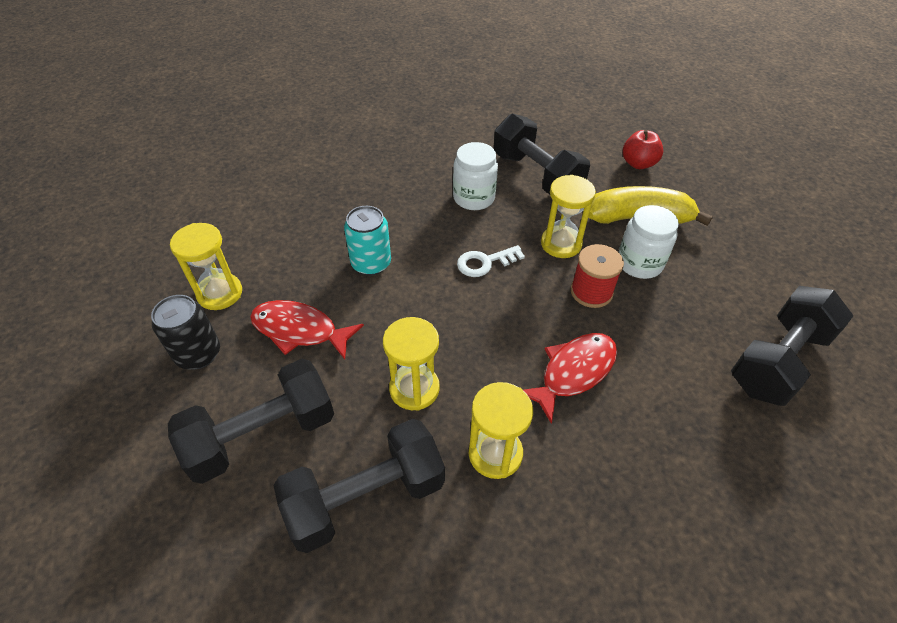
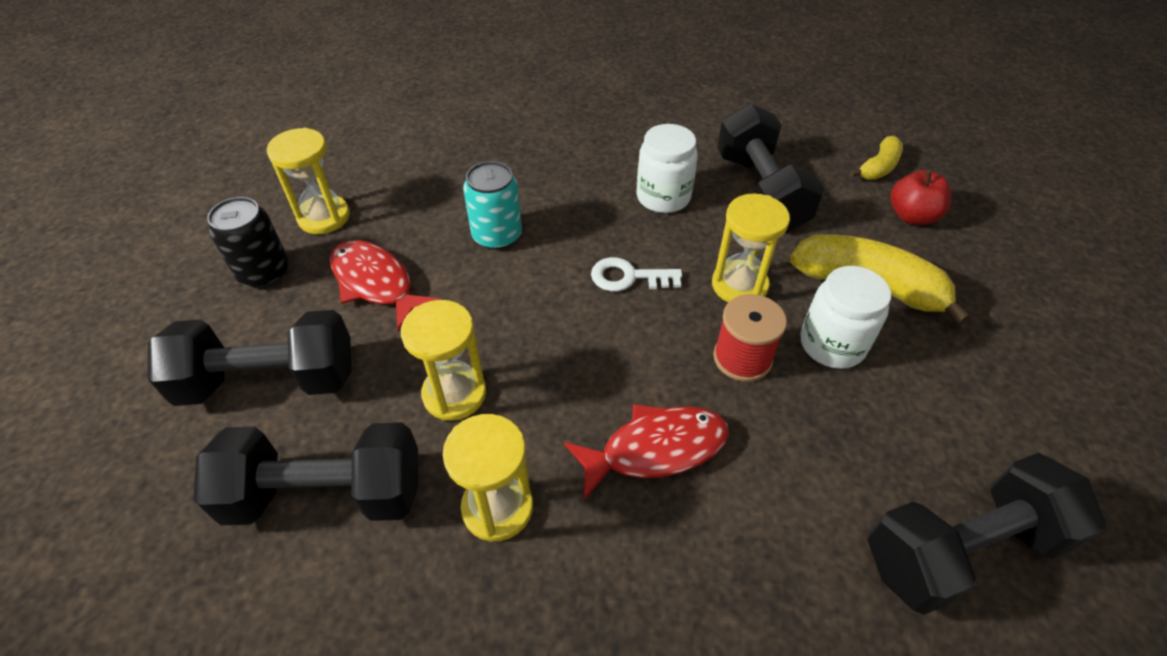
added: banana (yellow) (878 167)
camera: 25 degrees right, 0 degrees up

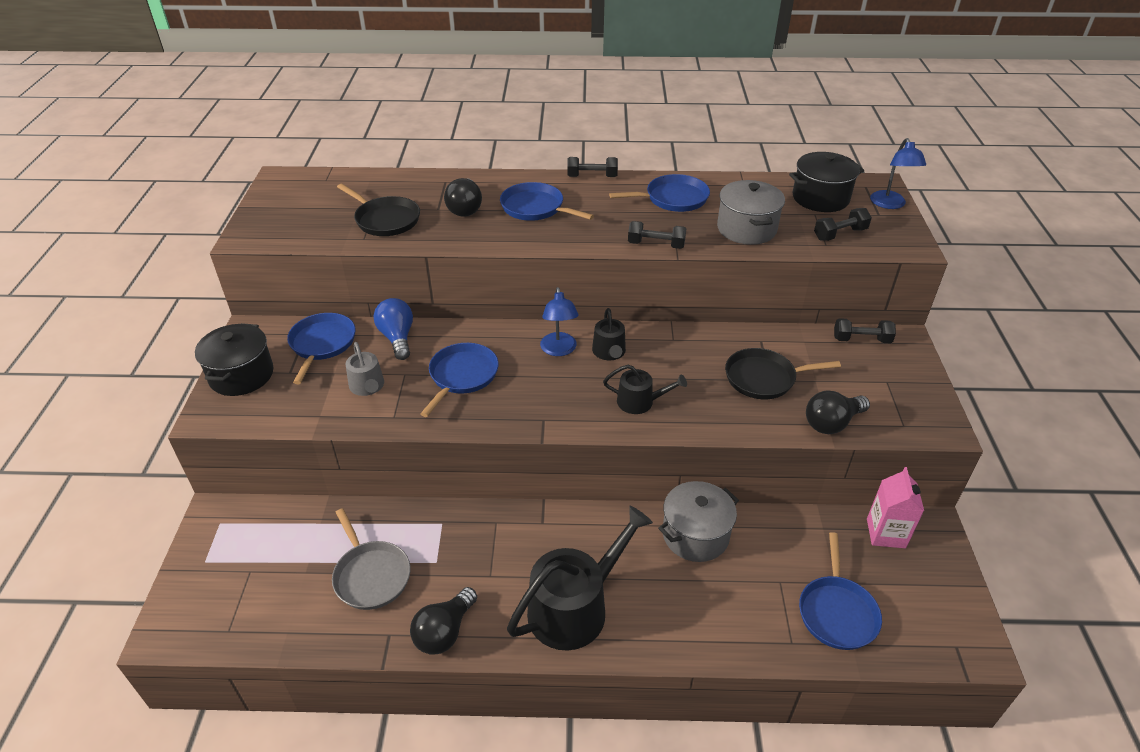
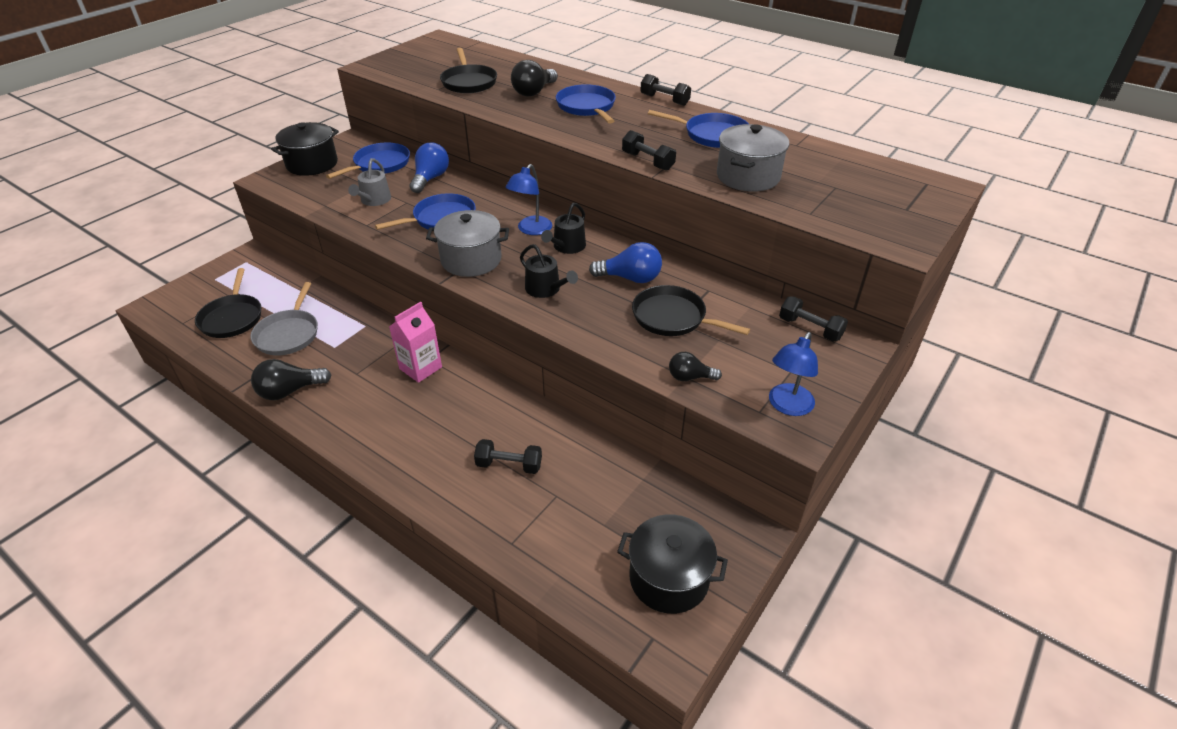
removed: watering can (black) (575 607); pan (blue) (837 612)
added: pan (black) (232 318); light bulb (blue) (630 278)
moved: pot (grey) (695 535) to (471 260); pot (black) (820 198) to (669 578); dumbbell (black) (840 234) to (509 465); carton (pink) (886 533) to (420 368); lamp (blue) (890 204) to (787 406)
resized: light bulb (black) (832 423) = (690 377) x0.63
camera: 35 degrees right, 0 degrees up

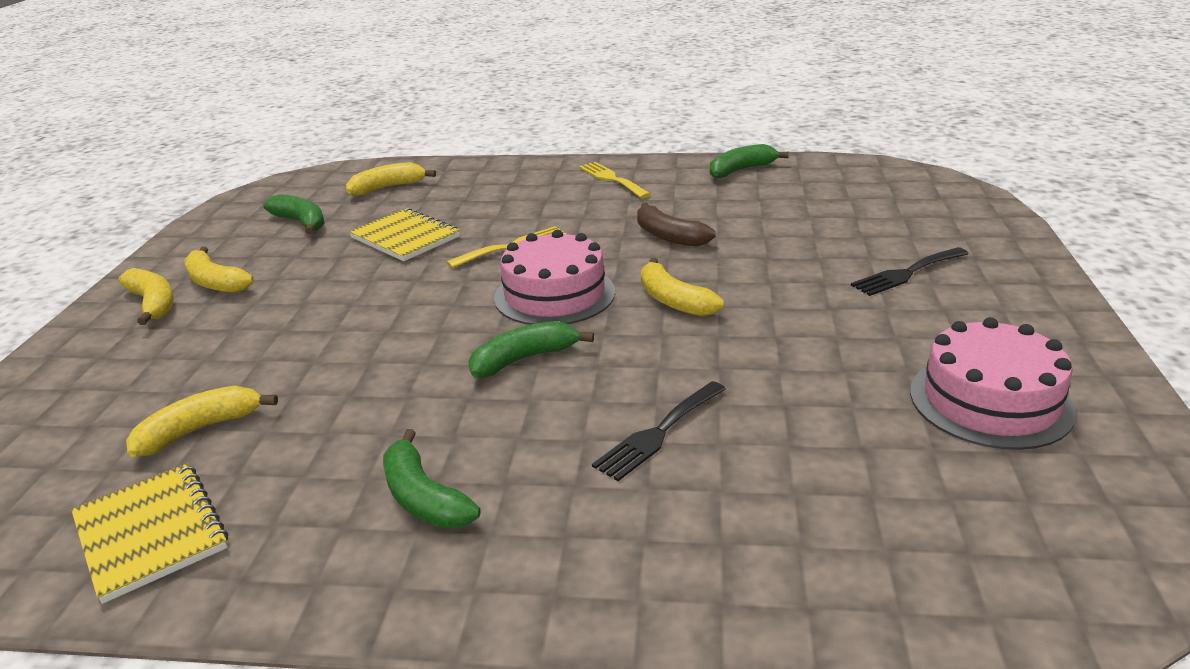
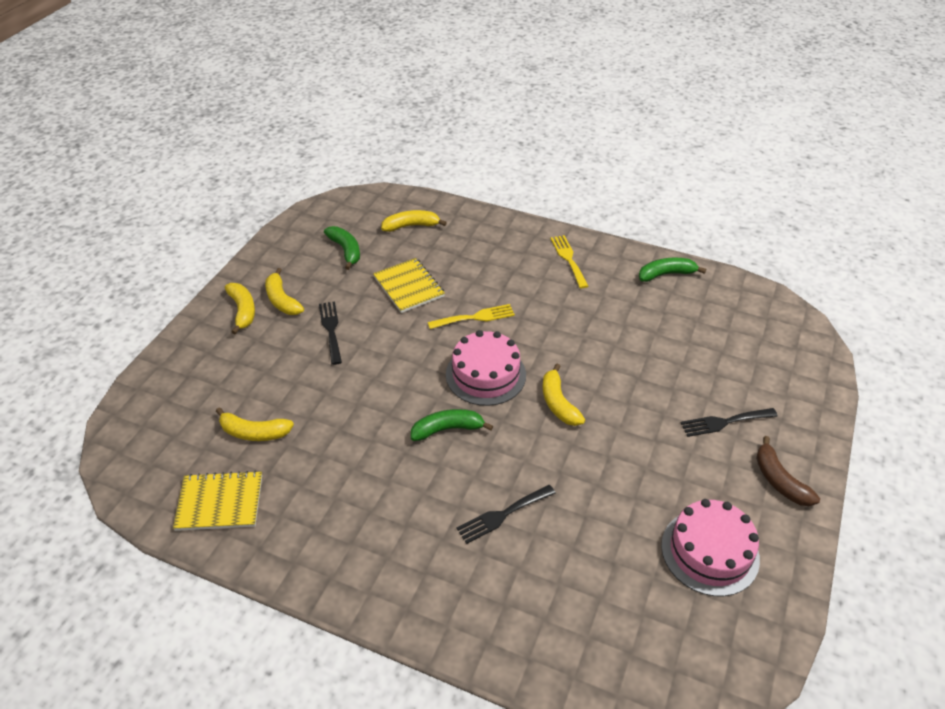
removed: banana (green) (424 498)
added: fork (black) (331 329)
moved: banana (brown) (669 236) to (779 480)
turned: notebook (yellow) (151 533) = (220 502) 75 degrees counterclockwise; banana (yellow) (200 430) = (254 432) 150 degrees counterclockwise
camera: 15 degrees right, 15 degrees up

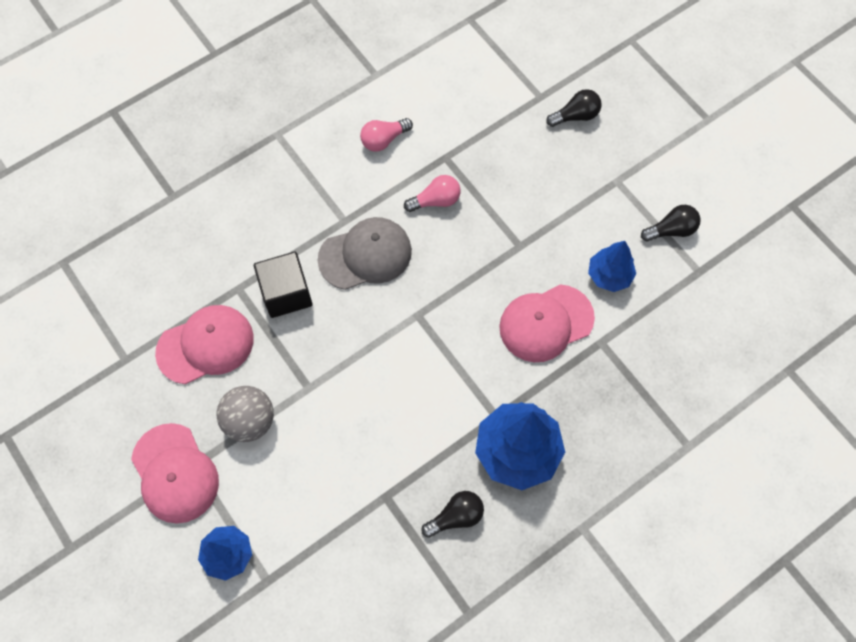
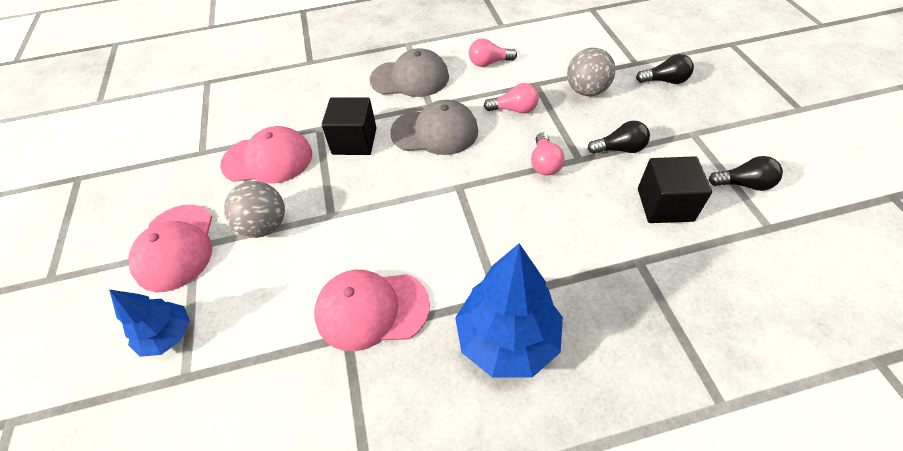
added: cap (grey) (410 78); light bulb (pink) (544 163); ball (grey) (586 91)
moved: light bulb (black) (456 516) to (619 149); cap (pink) (546 323) to (371 309)
replaced: tree (blue) (609 275) to cube (black) (665 205)
camera: 25 degrees right, 15 degrees down

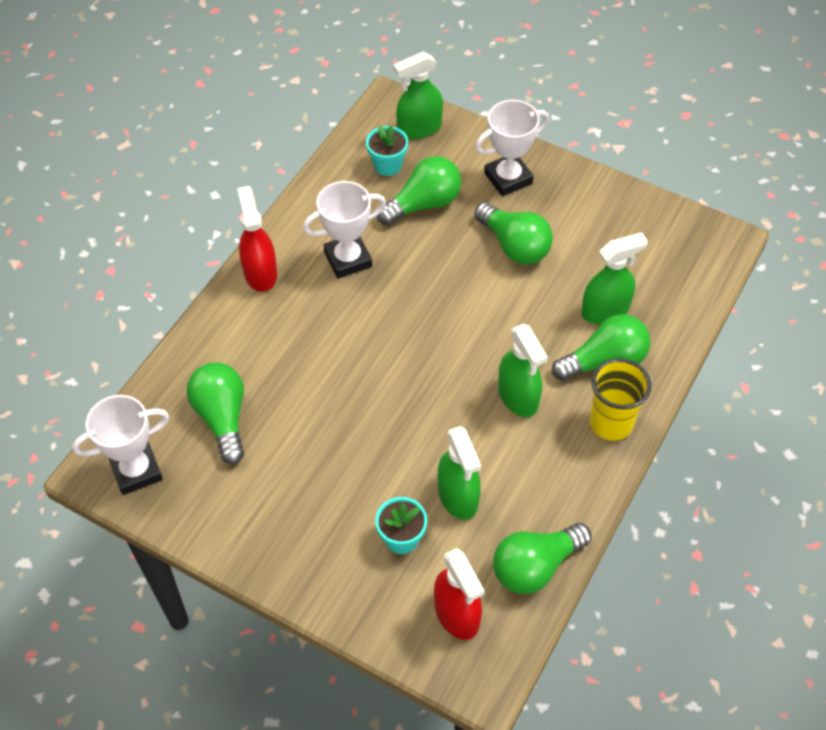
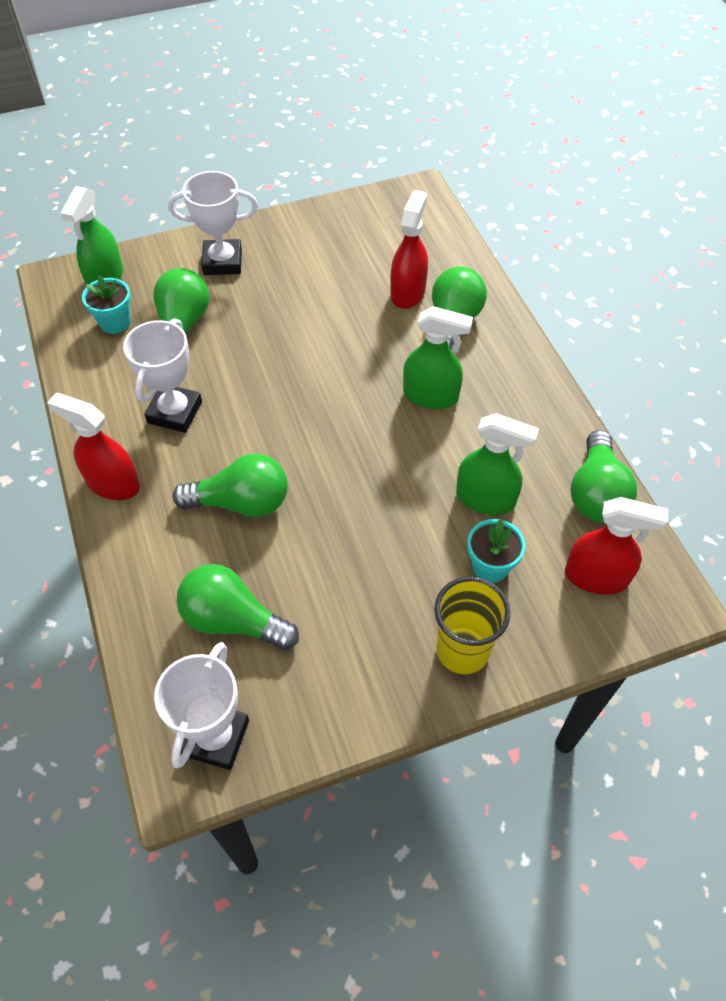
moved: light bulb (green) (514 246) to (241 503); cup (yellow) (611 423) to (462 650)
recoloured: spray bottle (green) (605 310) to spray bottle (red) (408 292)
turned: trophy (white) (508 178) = (222 262) 75 degrees clockwise
camera: 50 degrees left, 0 degrees up

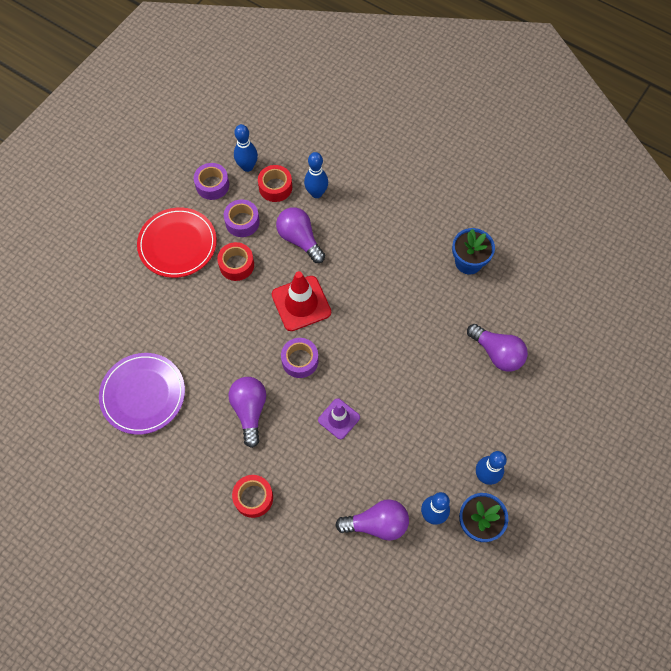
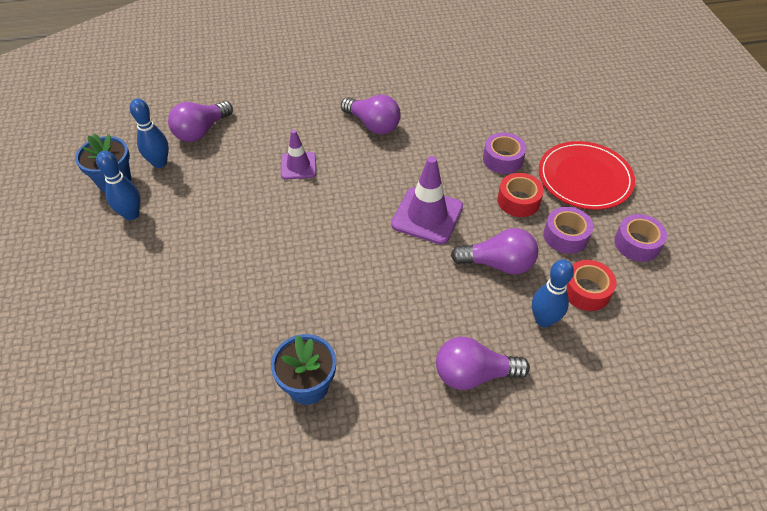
removed: plate (purple) (143 394); tape (red) (253 498); bowling pin (blue) (247 167)
moved: tape (purple) (300 360) to (502 159); light bulb (purple) (497 353) to (473 374)
recoloured: traffic cone (red) (301 303) to traffic cone (purple) (427 215)
camera: 135 degrees right, 15 degrees down

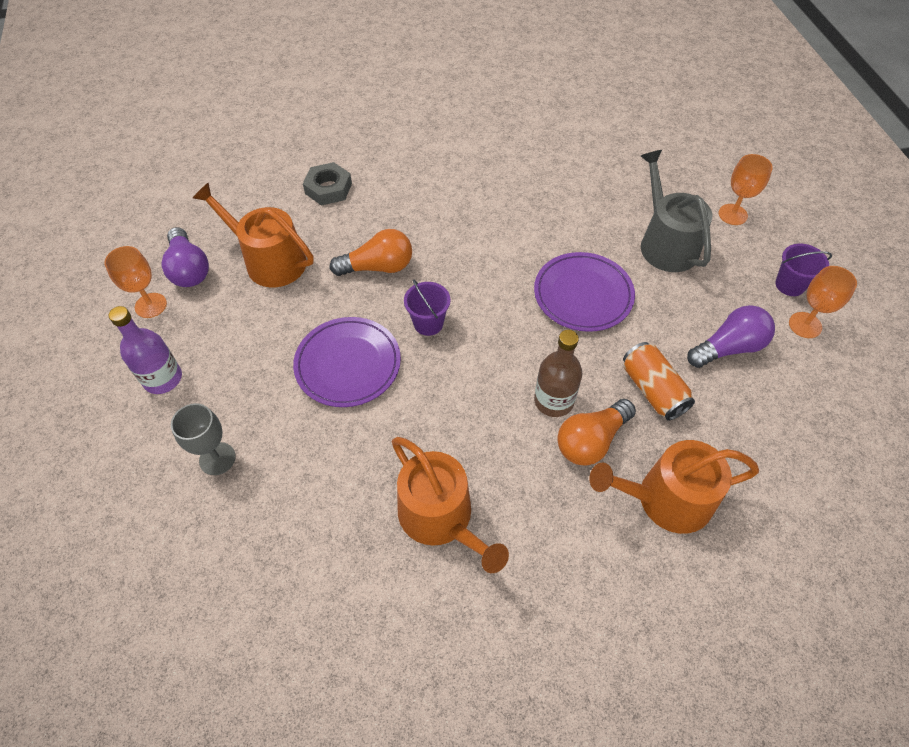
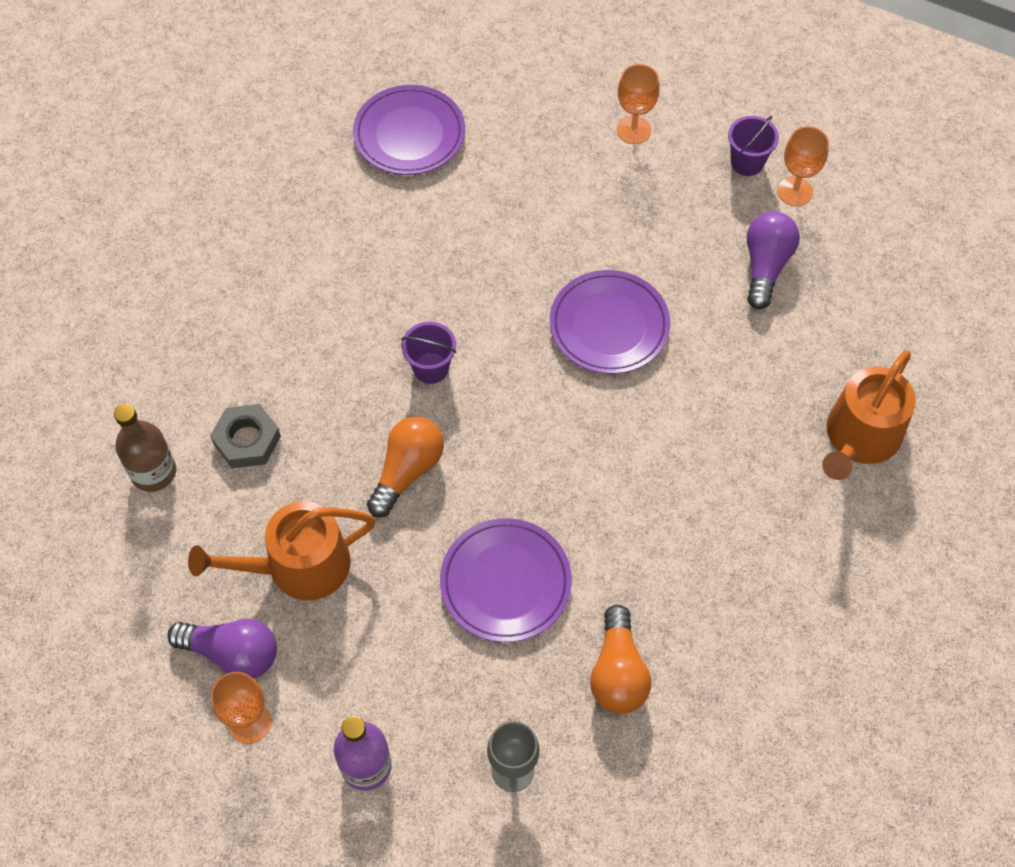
removed: watering can (orange) (441 518); can (orange) (653 390); watering can (grey) (665 243)
added: plate (purple) (409 134)
moved: bucket (purple) (428 323) to (431 368); bottle (brown) (553 401) to (153 472); light bulb (orange) (591 441) to (618 672)
camera: 50 degrees left, 5 degrees up

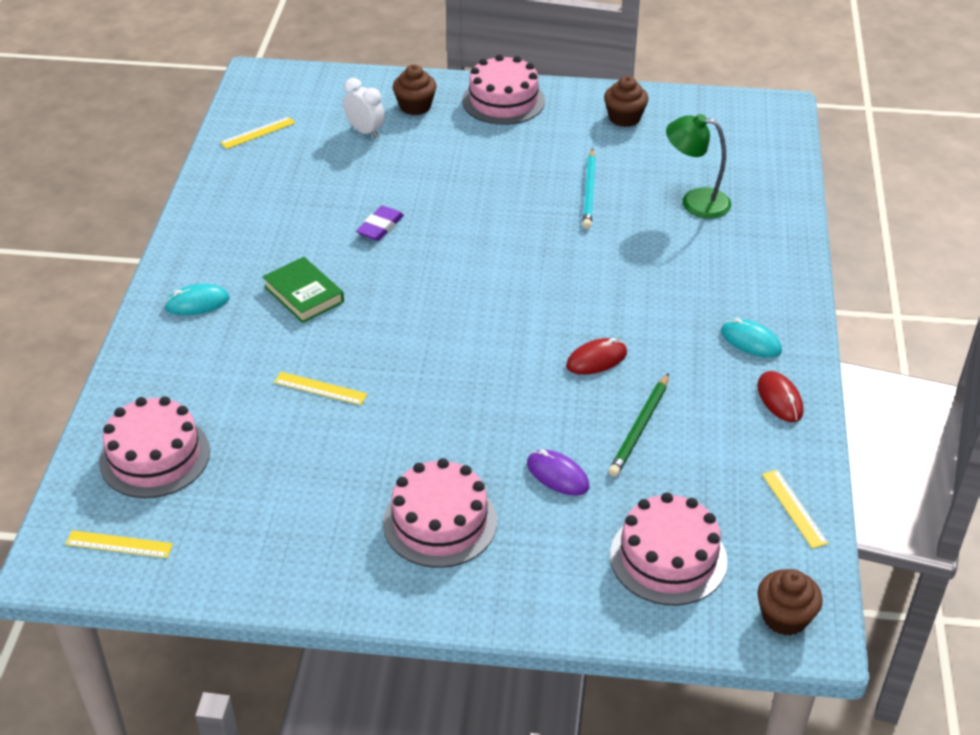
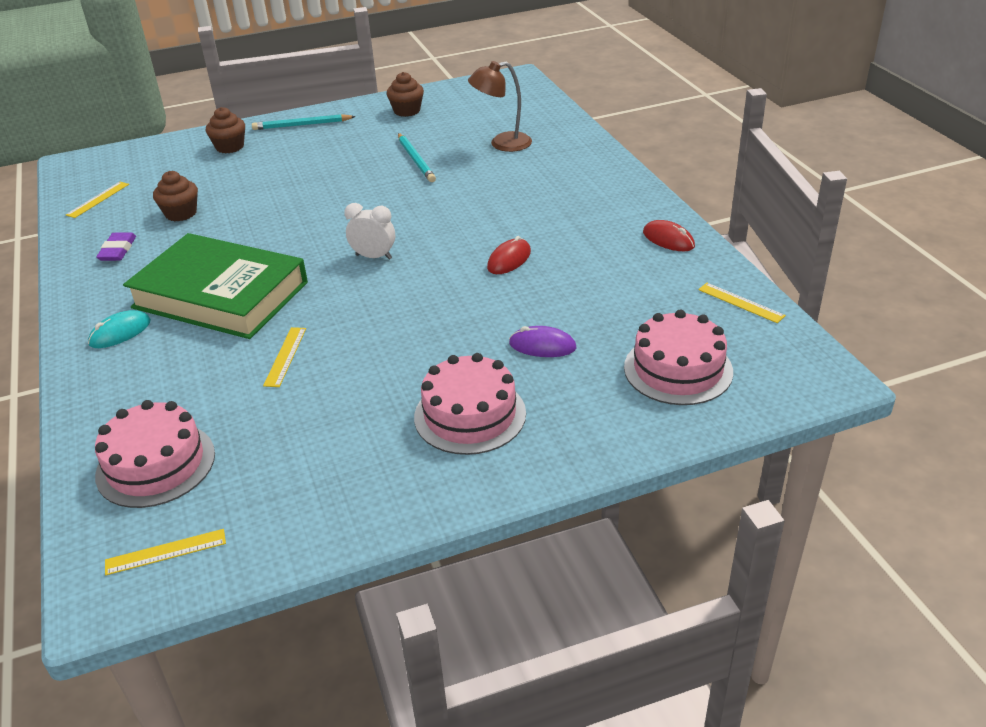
removed: pencil (green) (640 428); mouse (turquoise) (750 341)
moved: clock (white) (365 131) to (374 257); eraser (purple) (380 227) to (118 250); cupcake (brown) (784 617) to (181 213)
replaced: cake (pink) (503 101) to pencil (turquoise) (302 125)
recoloured: lamp (green) (695 202) to lamp (brown) (502 144)
turned: ruler (yellow) (320 388) = (285 356) 75 degrees counterclockwise
resized: book (green) (304 294) = (220 295) x2.11
camera: 25 degrees left, 5 degrees down

